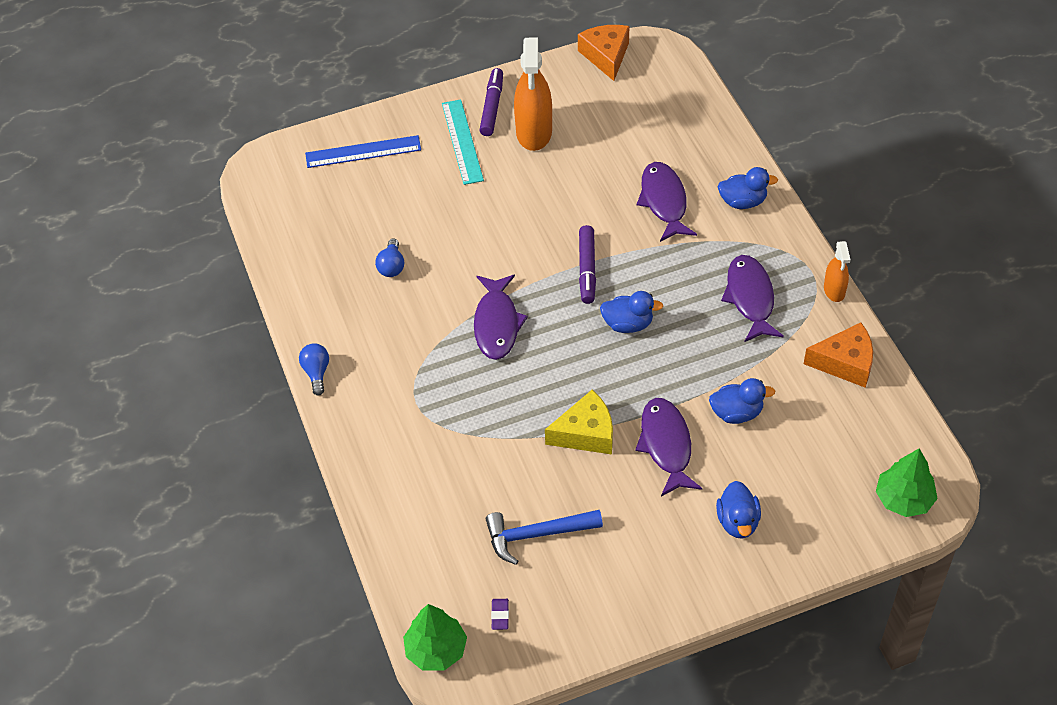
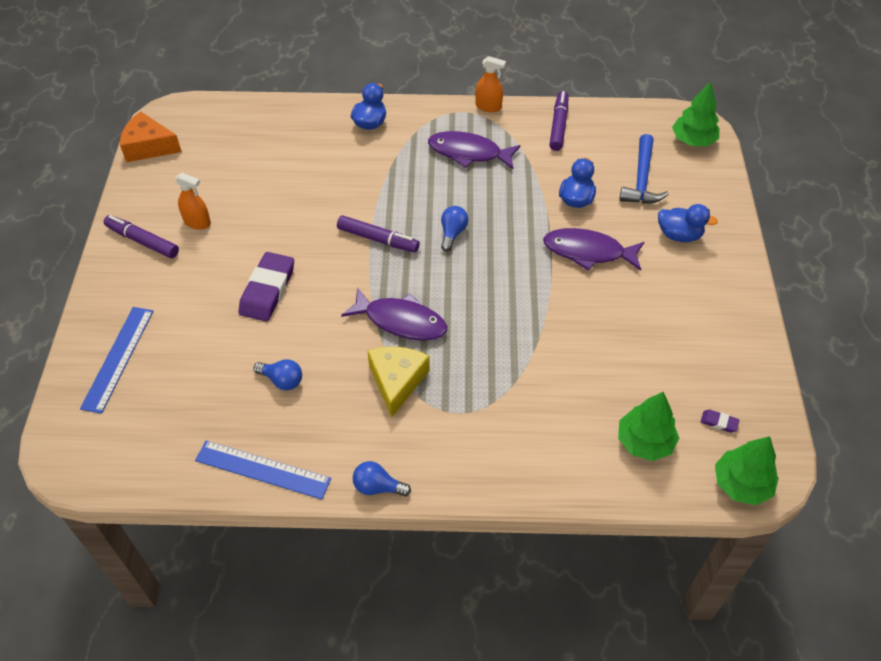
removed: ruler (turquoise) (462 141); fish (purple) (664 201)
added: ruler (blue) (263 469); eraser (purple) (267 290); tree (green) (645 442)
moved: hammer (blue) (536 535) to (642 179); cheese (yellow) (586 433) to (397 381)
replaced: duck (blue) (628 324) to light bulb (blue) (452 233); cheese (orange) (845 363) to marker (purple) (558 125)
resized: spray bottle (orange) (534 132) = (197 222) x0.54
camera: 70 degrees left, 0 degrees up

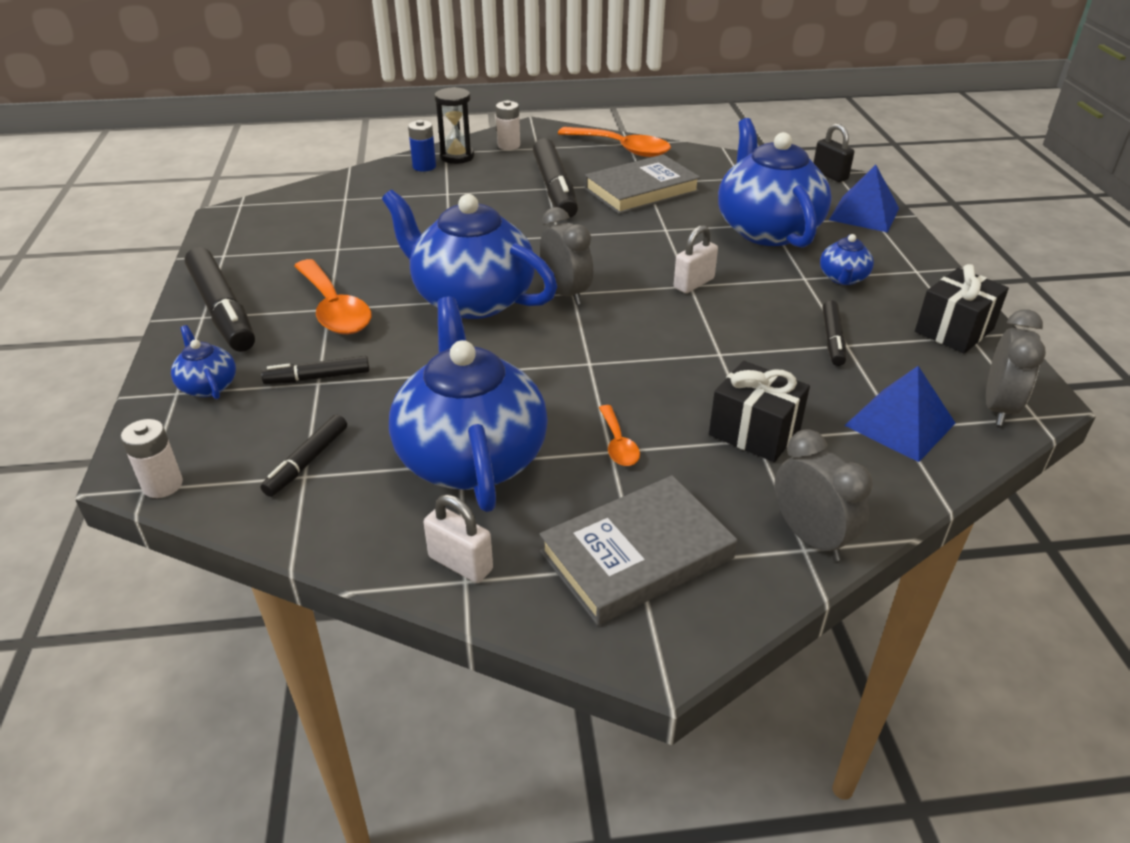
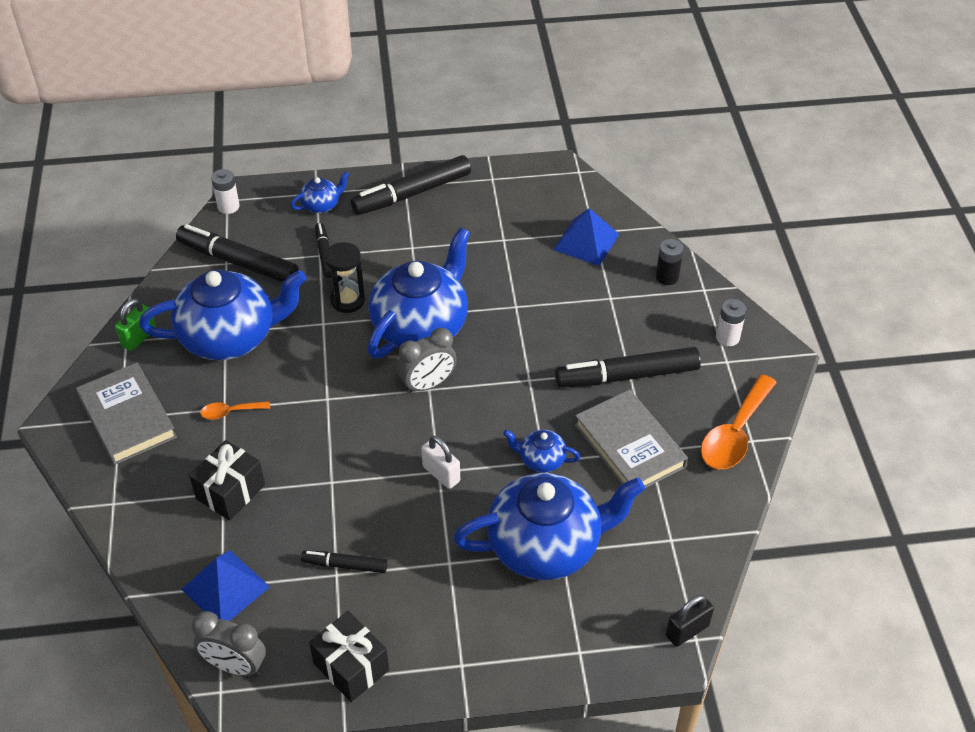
removed: spoon (orange) (334 309); clock (grey) (810 537)
moved: hourglass (black) (457 157) to (347 300); teapot (blue) (843 278) to (541 460); pyramid (blue) (864 214) to (586 242)
recoloured: battery (blue) (424 166) to battery (black) (667 277); padlock (white) (460 563) to padlock (green) (139 338)
resized: marker (black) (307 462) = (238 262) x1.89
camera: 90 degrees right, 10 degrees up

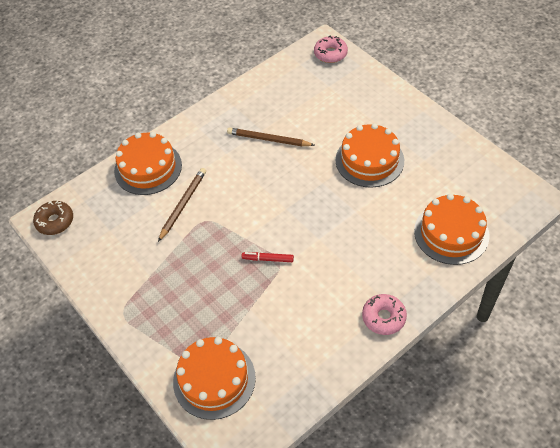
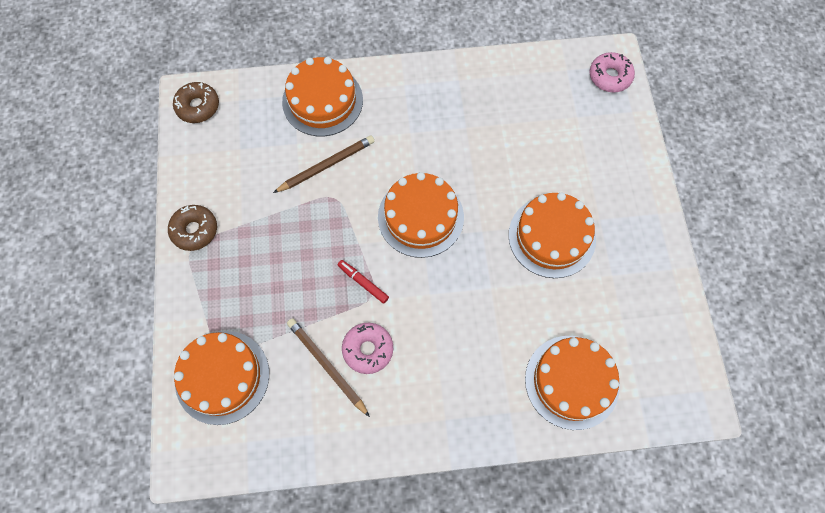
added: donut (brown) (194 230); cake (orange) (420 217)
moved: pencil (brown) (268 139) to (327 366); donut (pink) (383 317) to (368 349)
camera: 30 degrees right, 15 degrees up

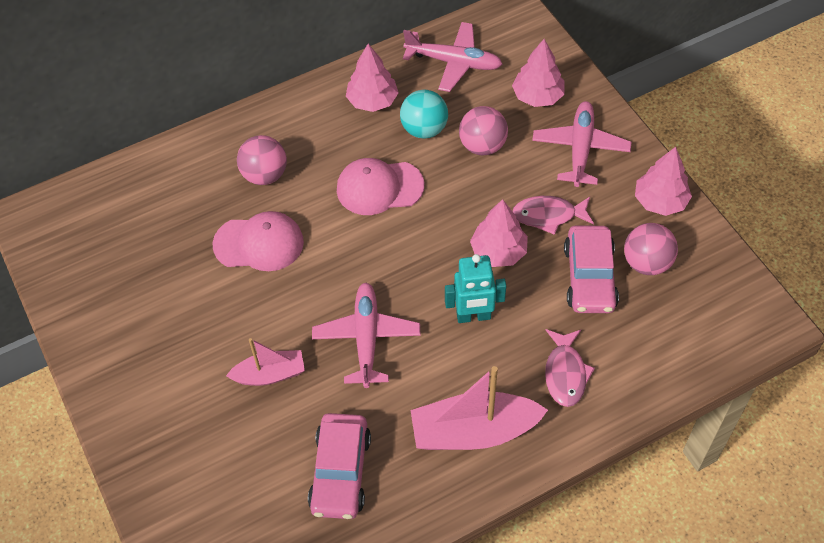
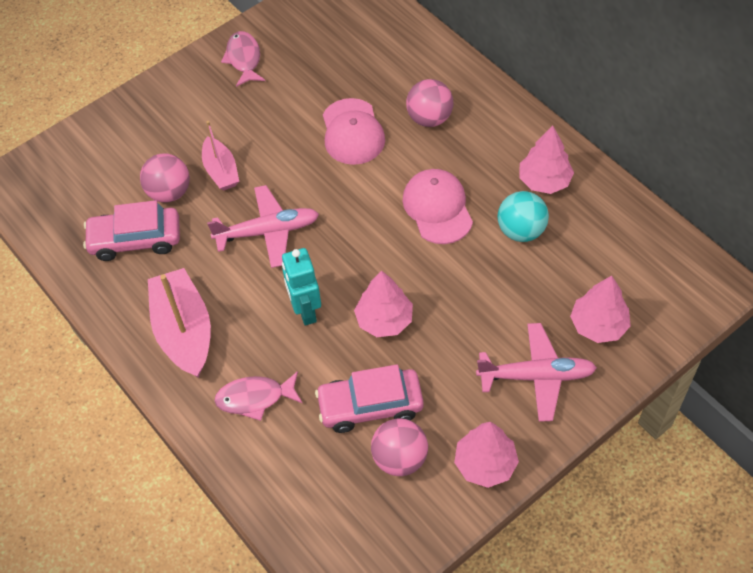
removed: plane (pink) (454 62)
moved: ball (pink) (482 146) to (169 192); fish (pink) (548 215) to (244 59)
camera: 80 degrees right, 0 degrees up

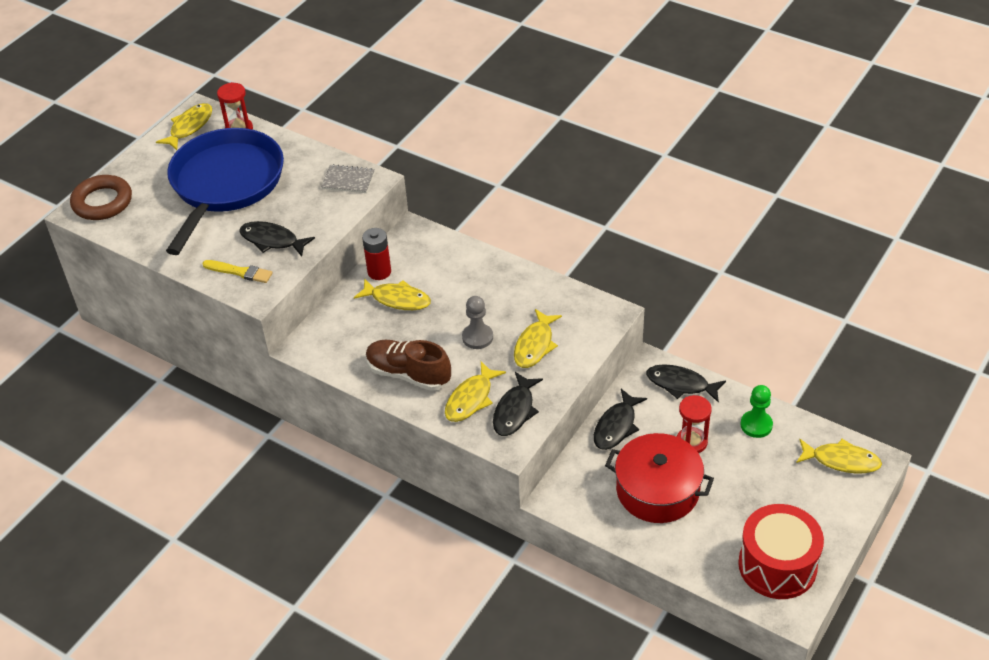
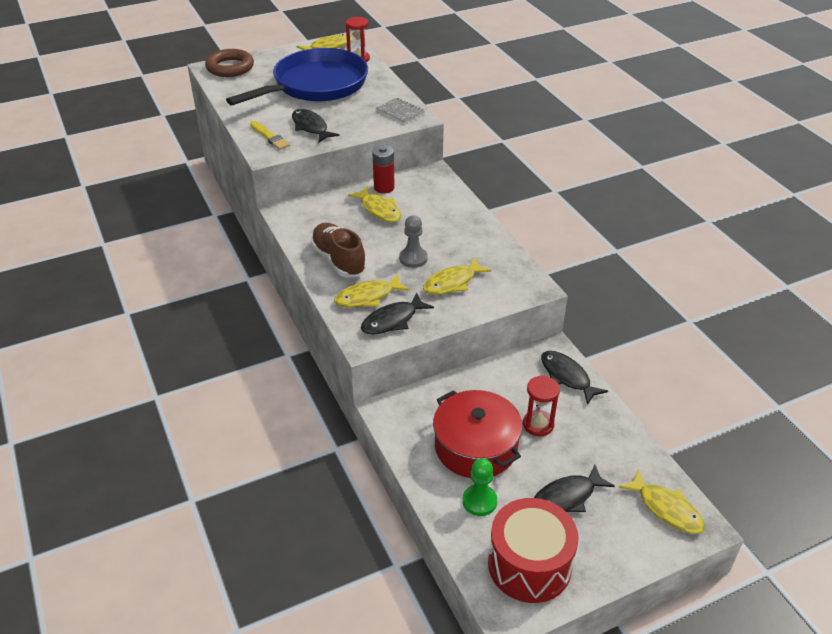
moved: fish (black) (616 426) to (567 497); pawn (green) (756 425) to (479 501)
camera: 30 degrees right, 5 degrees down

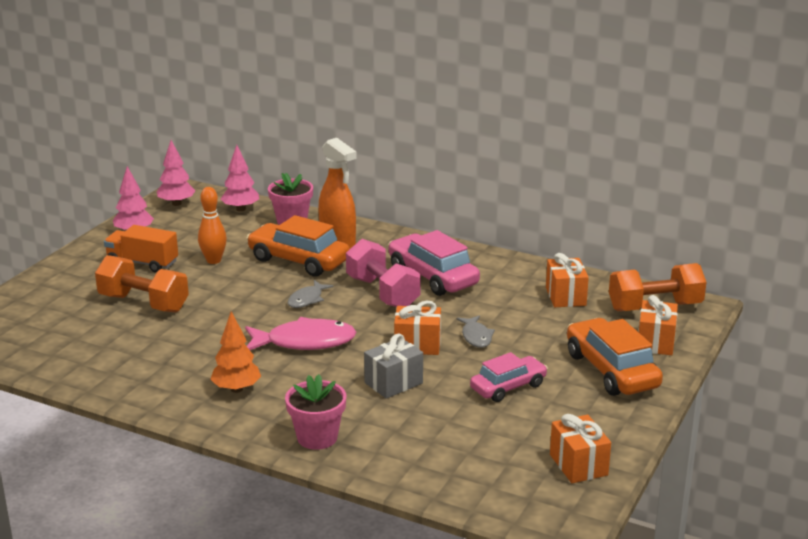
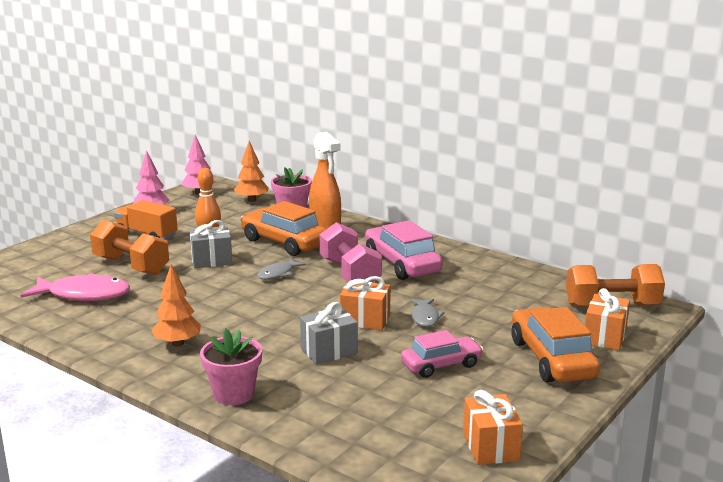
removed: gift (orange) (565 296)
added: gift (grey) (211 260)
moved: fish (pink) (305 342) to (84 295)
recoloured: tree (pink) (241 209) to tree (orange) (252 200)
camera: 10 degrees right, 5 degrees down

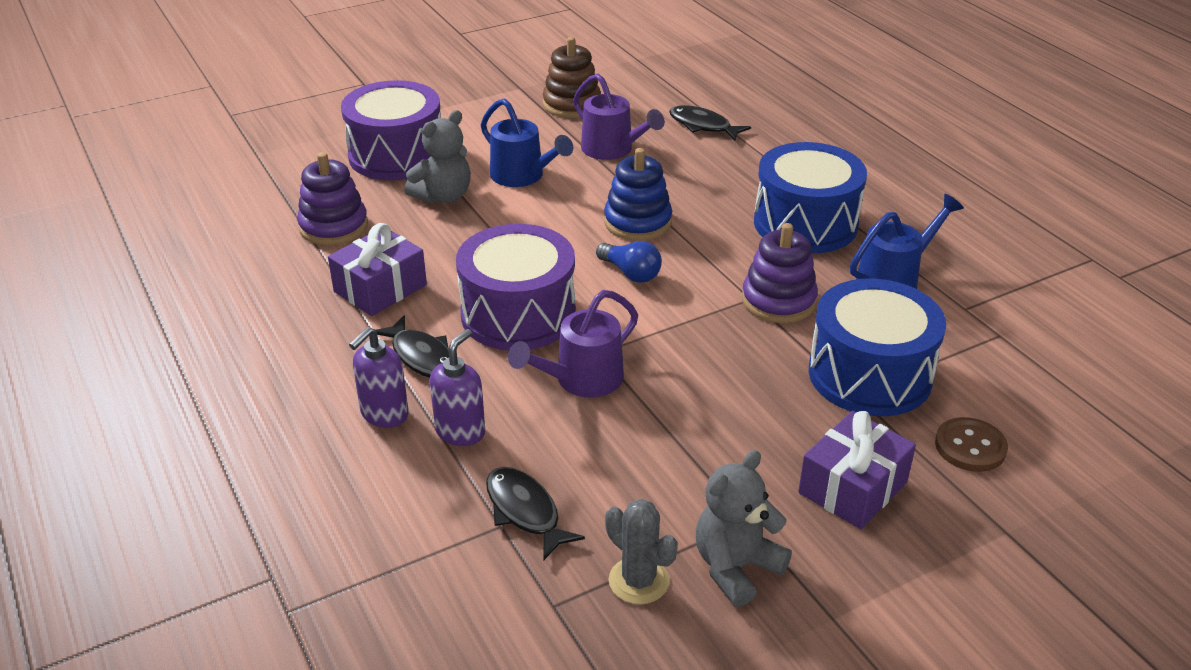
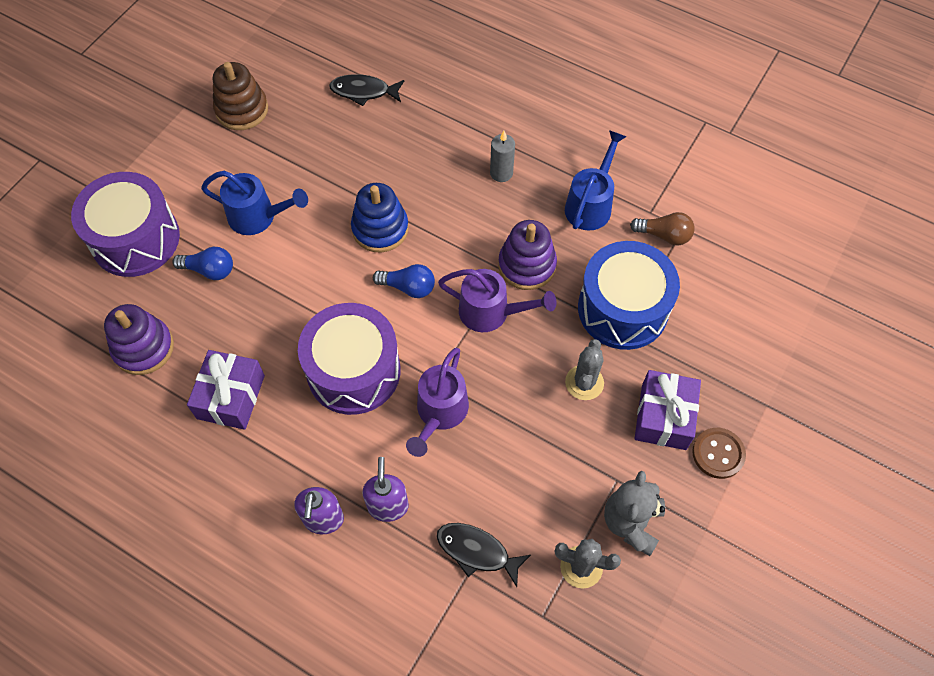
removed: fish (black) (421 356)
added: cactus (grey) (584 382); light bulb (brown) (664 235)
moved: watering can (purple) (613 150) to (492 313); button (brown) (970 447) to (718 454)
replaced: teddy bear (grey) (443 196) to light bulb (blue) (209 270); drum (blue) (805 223) to candle (grey) (501 173)
camera: 30 degrees left, 25 degrees up

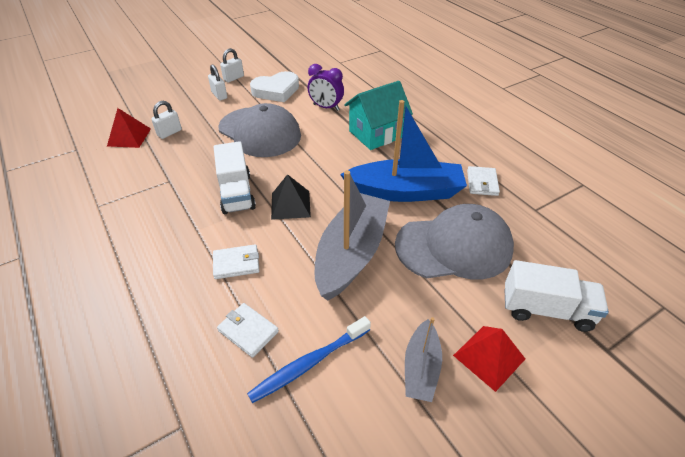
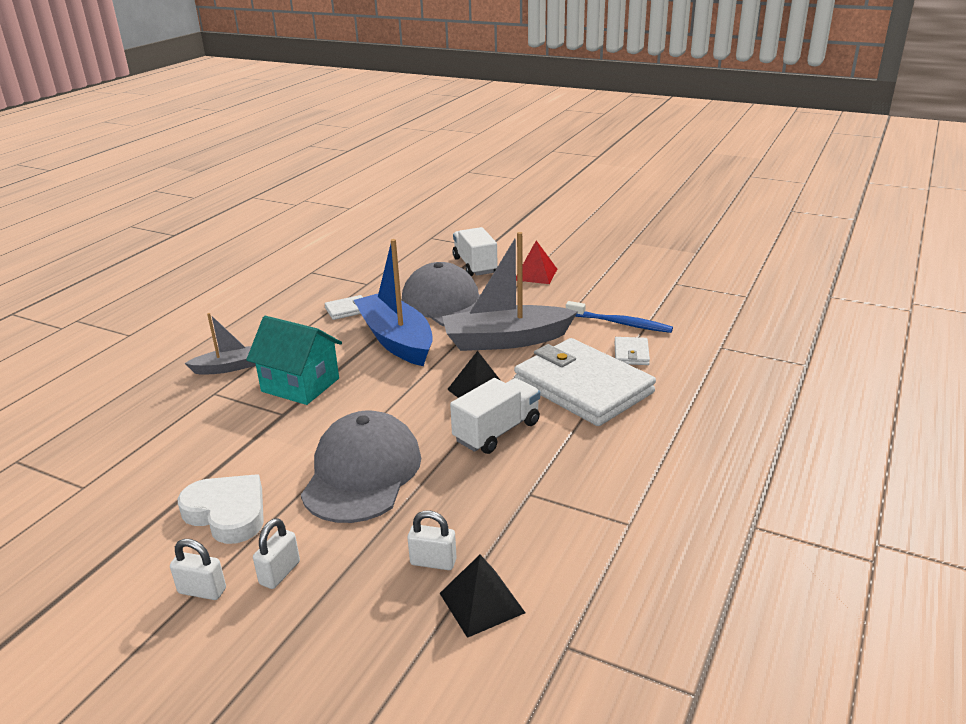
removed: clock (purple) (326 107)
moved: boat (grey) (421 368) to (229 367)
recoloured: pyramid (red) (129 137) to pyramid (black) (481 602)
resized: wallet (white) (236 263) = (582 387) x2.45
camera: 120 degrees left, 15 degrees down

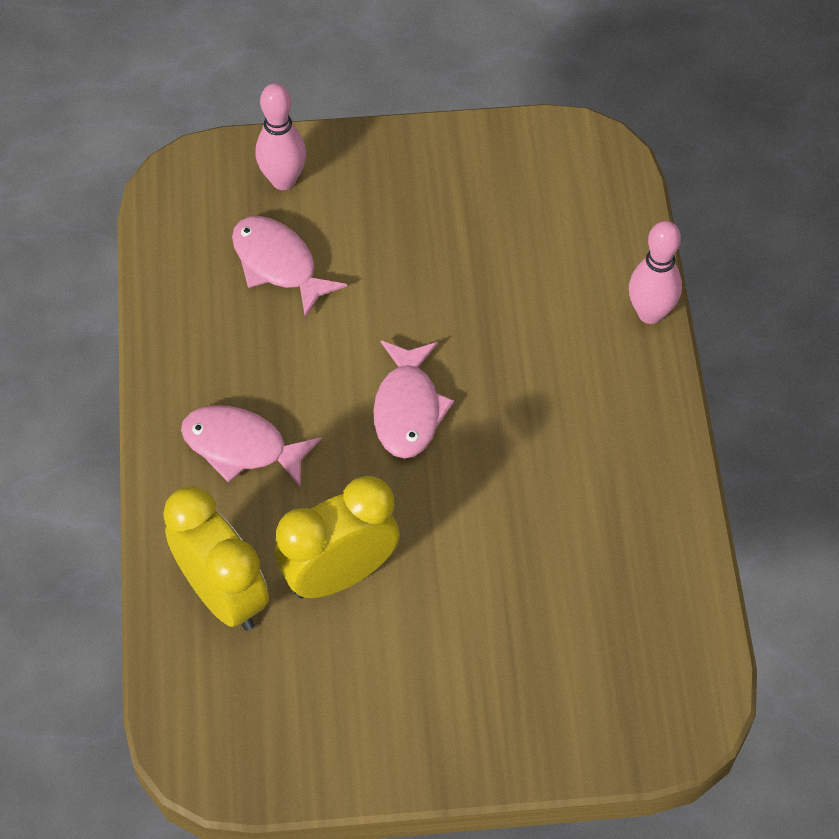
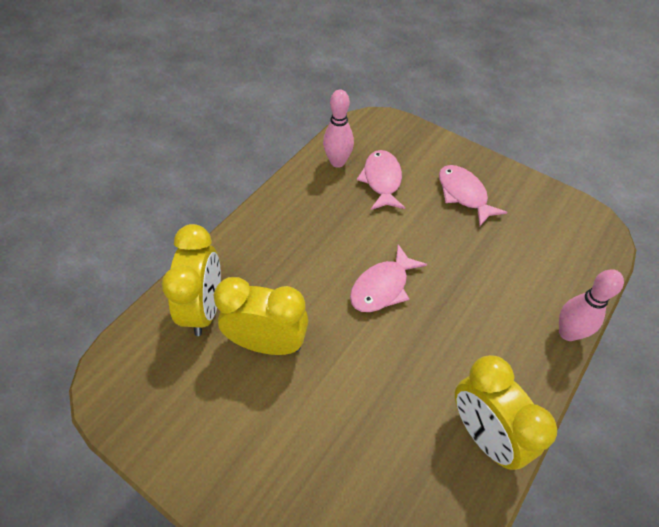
added: clock (yellow) (484 434)
moved: fish (pink) (242 446) to (464 194); bowling pin (pink) (283 180) to (337 162)
camera: 40 degrees right, 5 degrees down

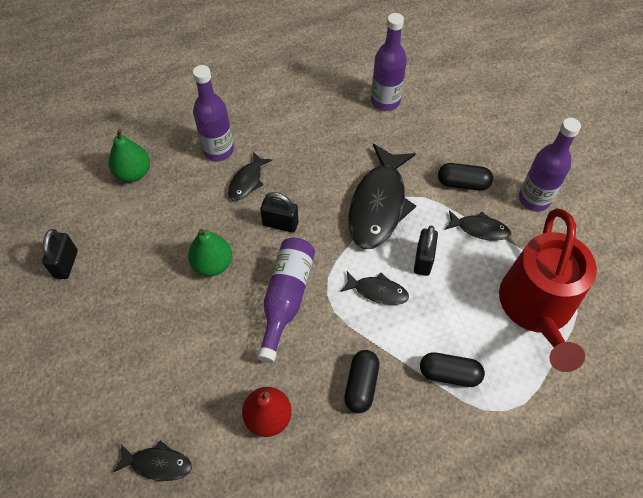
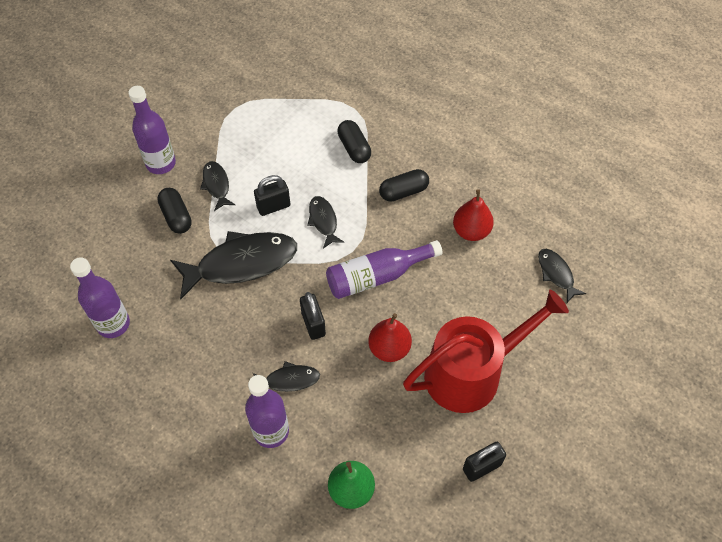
moved: watering can (red) (537 308) to (471 372)
recoloured: pear (green) (212 264) to pear (red) (389 348)
camera: 125 degrees left, 0 degrees up

